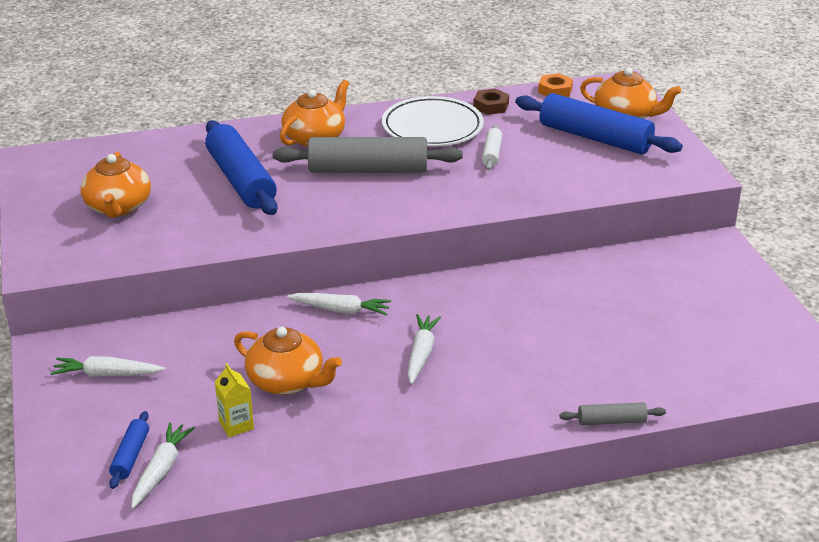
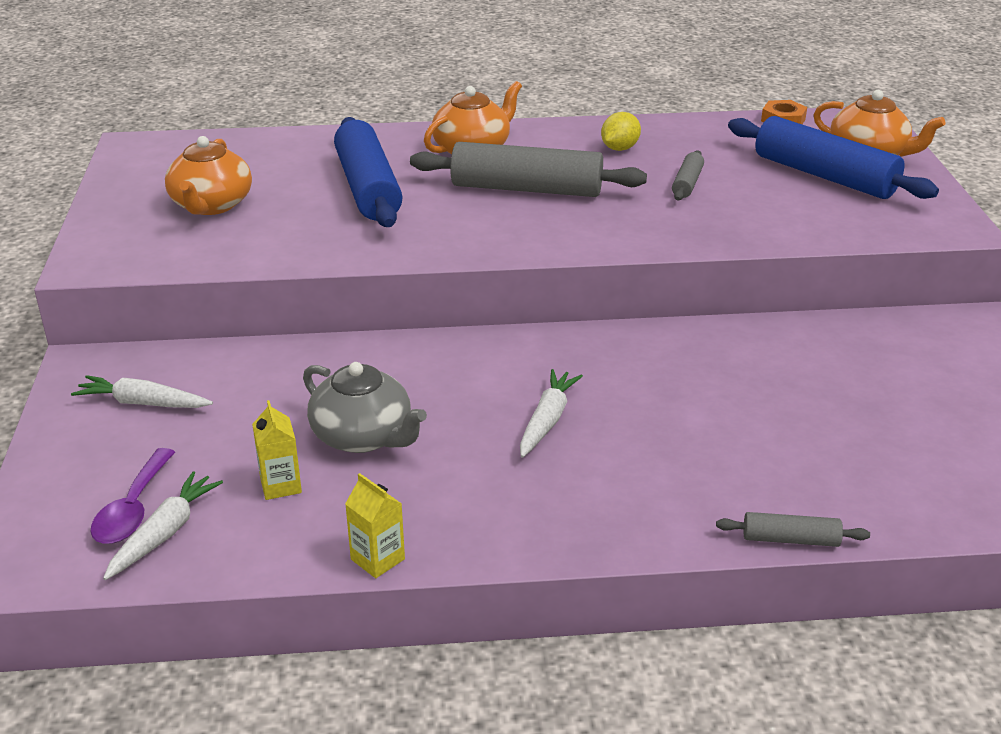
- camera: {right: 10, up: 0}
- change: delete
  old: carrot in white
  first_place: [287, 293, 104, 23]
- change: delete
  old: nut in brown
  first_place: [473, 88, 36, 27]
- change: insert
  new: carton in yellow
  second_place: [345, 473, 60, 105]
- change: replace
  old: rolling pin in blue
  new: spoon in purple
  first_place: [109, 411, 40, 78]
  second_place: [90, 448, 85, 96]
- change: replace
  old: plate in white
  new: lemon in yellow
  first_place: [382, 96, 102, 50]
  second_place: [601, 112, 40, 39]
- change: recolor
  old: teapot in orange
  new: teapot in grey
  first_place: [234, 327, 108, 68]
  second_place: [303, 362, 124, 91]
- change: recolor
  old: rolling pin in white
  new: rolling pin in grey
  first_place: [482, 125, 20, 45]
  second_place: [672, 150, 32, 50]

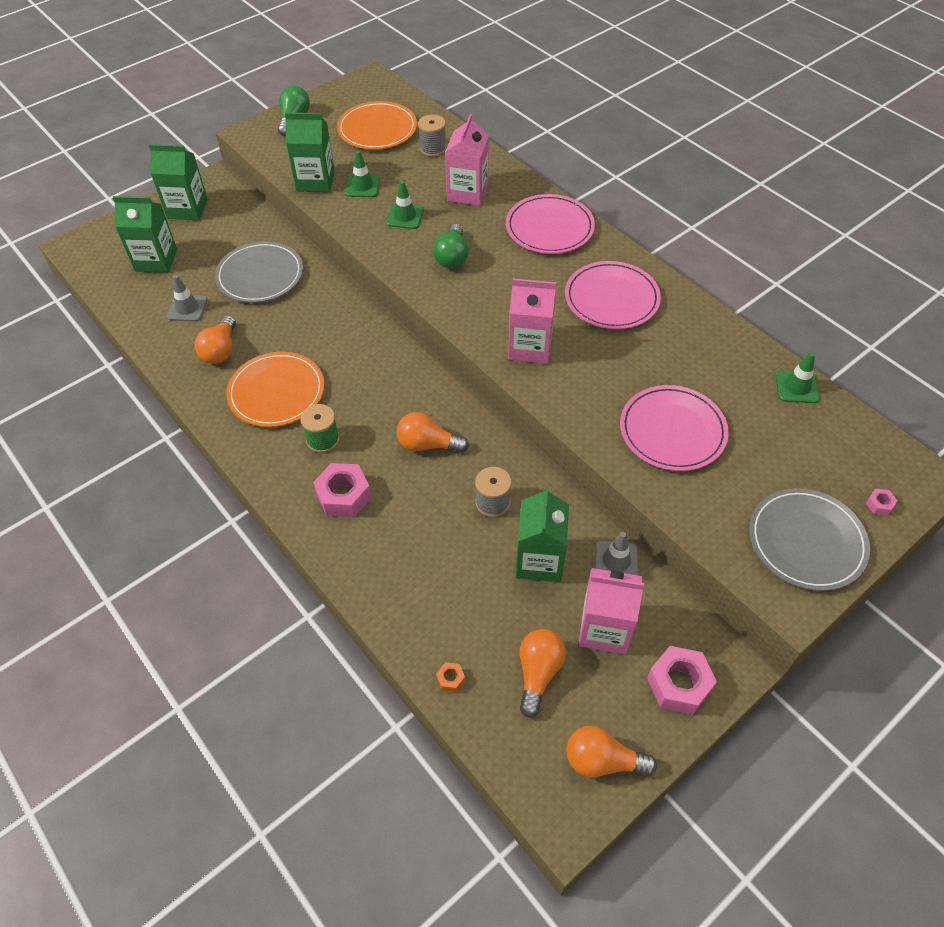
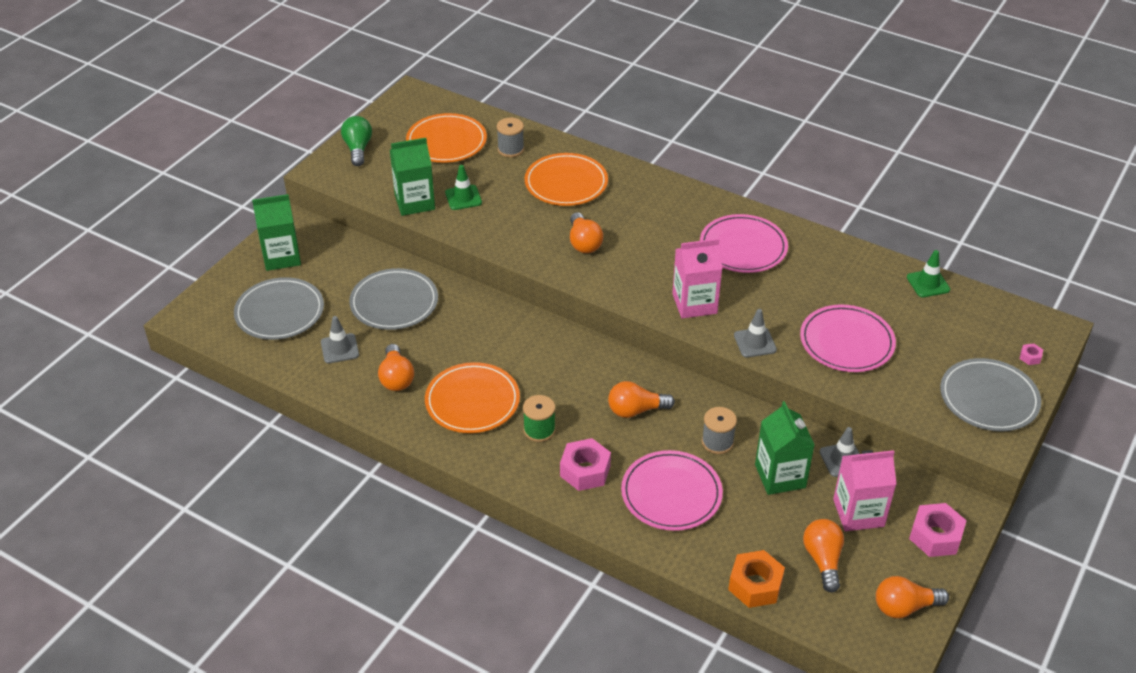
- camera: {right: -20, up: -10}
- change: delete
  old: traffic cone in green
  first_place: [386, 181, 38, 48]
- change: insert
  new: traffic cone in grey
  second_place: [734, 309, 43, 48]
- change: move
  old: plate in pink
  first_place: [506, 194, 89, 60]
  second_place: [621, 450, 102, 81]
- change: replace
  old: carton in green
  new: plate in grey
  first_place: [112, 196, 65, 77]
  second_place: [234, 277, 90, 63]
- change: replace
  old: carton in pink
  new: plate in orange
  first_place: [445, 114, 44, 92]
  second_place: [525, 153, 83, 53]
- change: recolor
  old: light bulb in green
  new: light bulb in orange
  first_place: [433, 224, 36, 45]
  second_place: [570, 212, 33, 41]
- change: resize
  old: nut in orange
  first_place: [436, 662, 29, 30]
  second_place: [728, 550, 57, 58]
  factor: 2.2

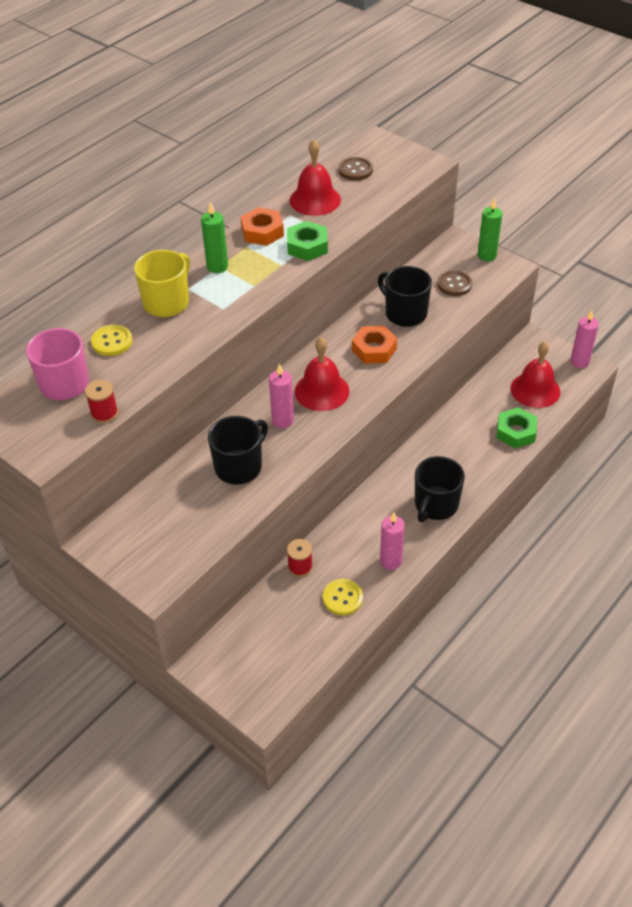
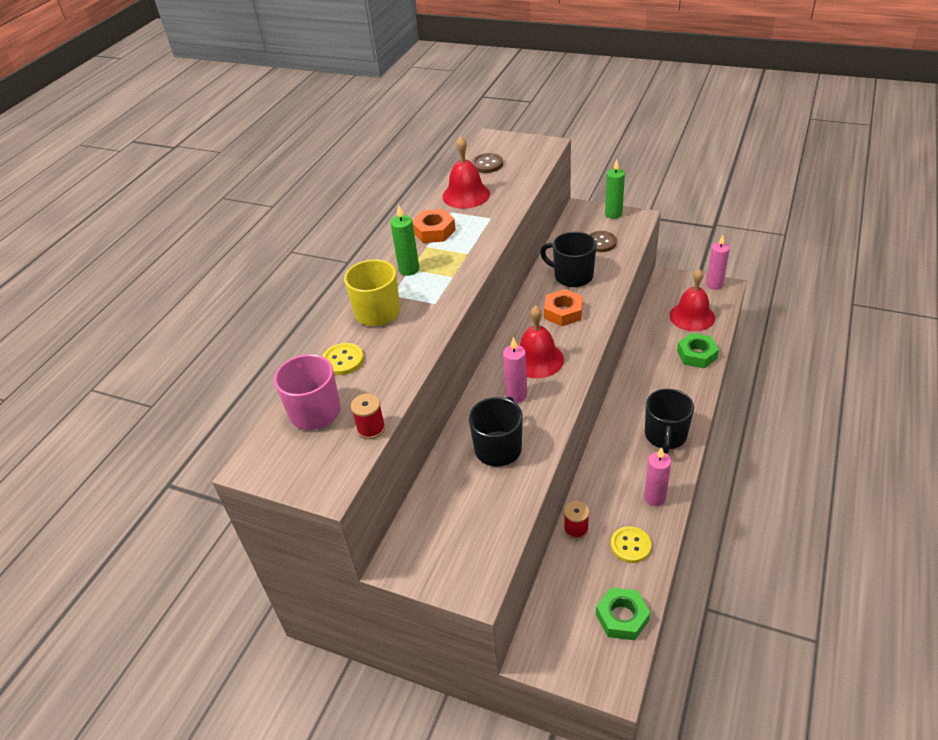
- camera: {right: -15, up: -5}
- change: move
  old: nut in green
  first_place: [287, 221, 41, 40]
  second_place: [596, 587, 54, 53]

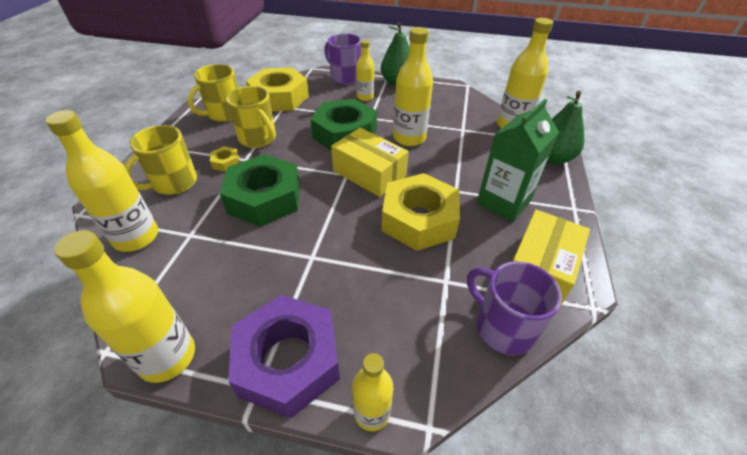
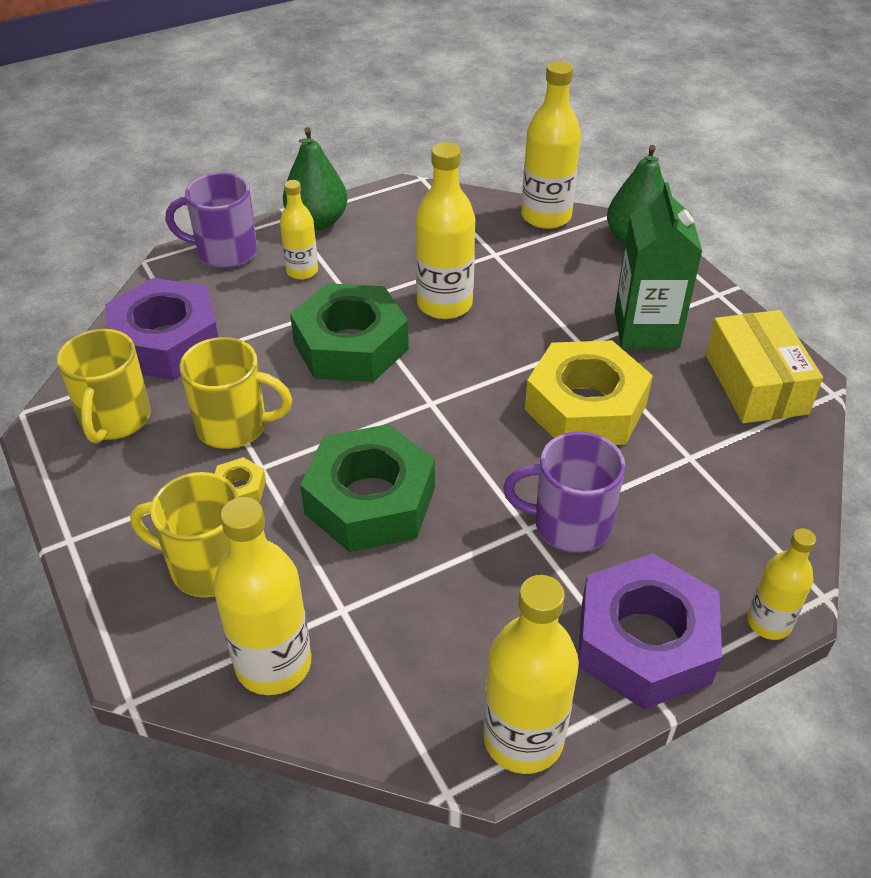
- camera: {right: -40, up: 0}
- change: delete
  old: box in yellow
  first_place: [331, 128, 78, 69]
- change: move
  old: mug in purple
  first_place: [467, 261, 95, 94]
  second_place: [503, 432, 122, 121]
- change: recolor
  old: nut in yellow
  new: nut in purple
  first_place: [246, 68, 63, 43]
  second_place: [105, 278, 113, 102]
- change: rotate
  old: mug in yellow
  first_place: [124, 125, 73, 70]
  second_place: [130, 472, 109, 125]
  degrees: 105

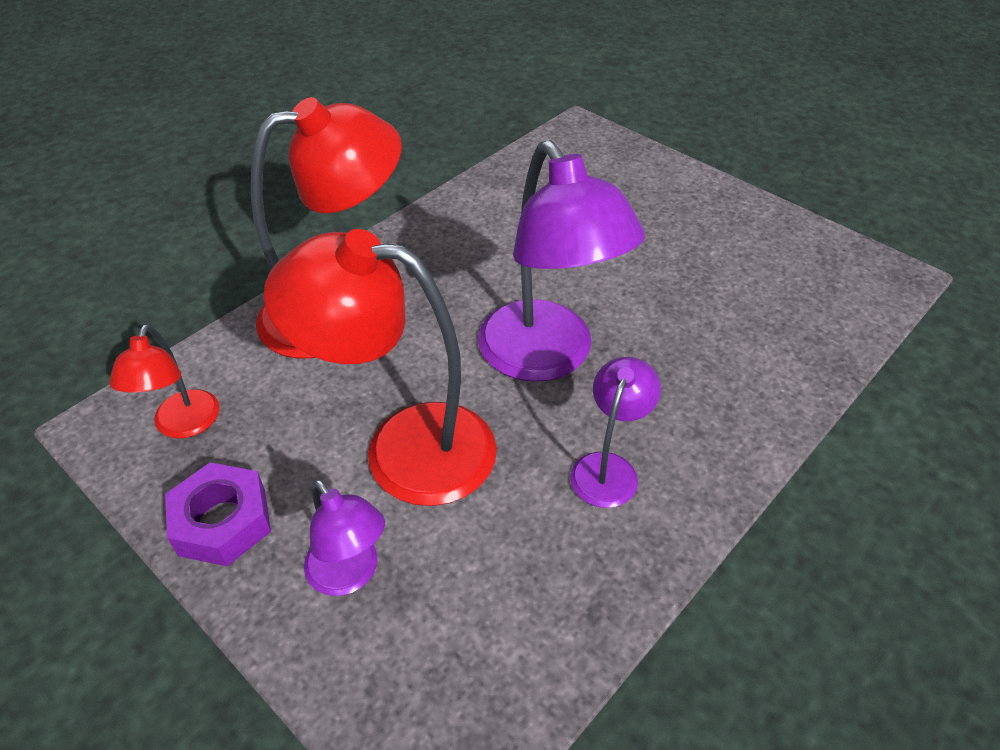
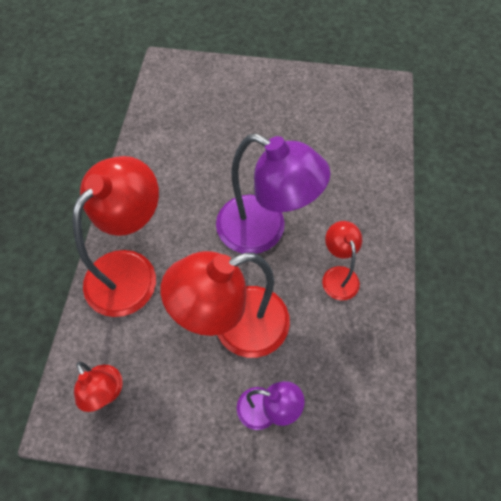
- camera: {right: -35, up: 15}
- change: delete
  old: nut in purple
  first_place: [165, 462, 106, 104]
- change: recolor
  old: lamp in purple
  new: lamp in red
  first_place: [570, 357, 91, 151]
  second_place: [322, 221, 41, 80]

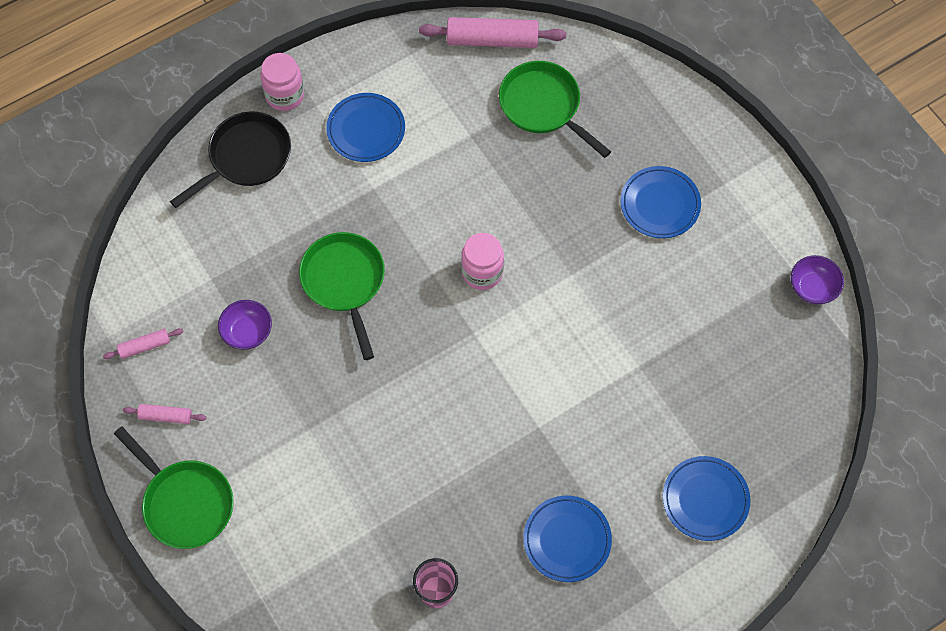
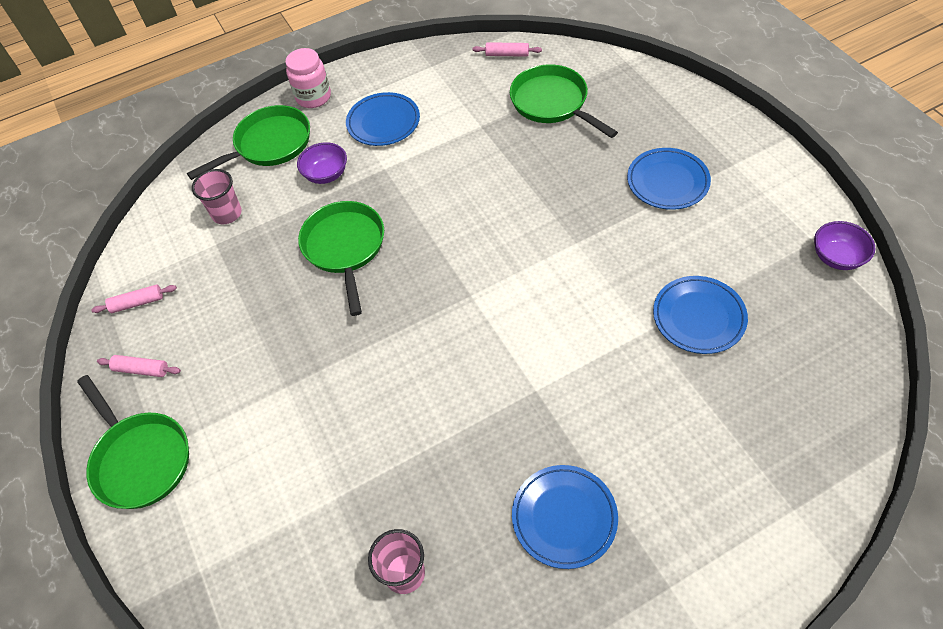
- camera: {right: 10, up: -10}
- change: delete
  old: jar in pink
  first_place: [461, 233, 43, 57]
- change: insert
  new: cup in pink
  second_place: [192, 169, 50, 55]
- change: move
  old: bowl in purple
  first_place: [218, 300, 54, 50]
  second_place: [297, 142, 50, 42]
- change: move
  old: plate in blue
  first_place: [663, 456, 88, 85]
  second_place: [653, 276, 95, 78]
- change: recolor
  old: pan in black
  new: pan in green
  first_place: [170, 112, 121, 96]
  second_place: [187, 105, 123, 75]
- change: resize
  old: rolling pin in pink
  first_place: [419, 17, 147, 31]
  second_place: [472, 42, 70, 15]
  factor: 0.51

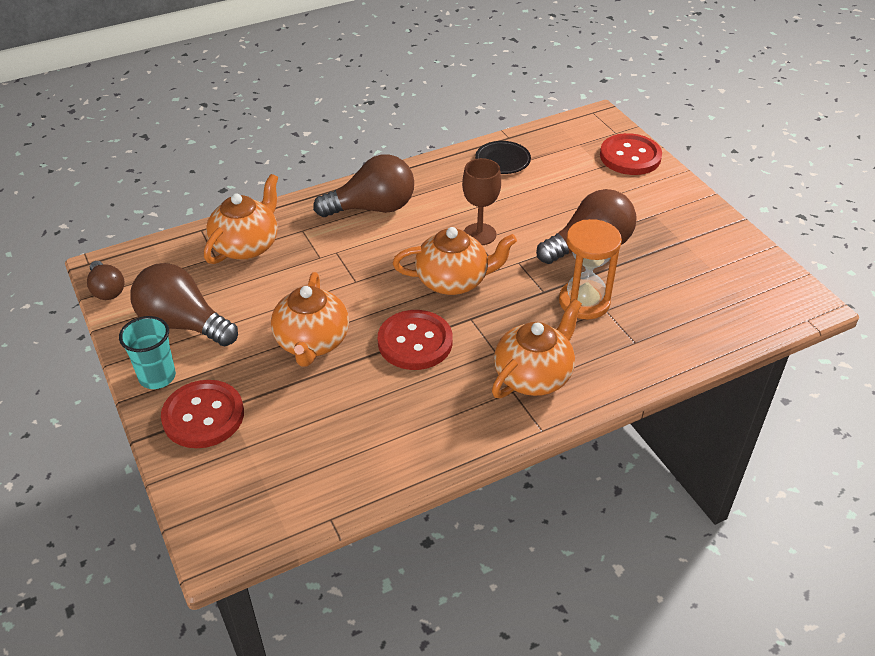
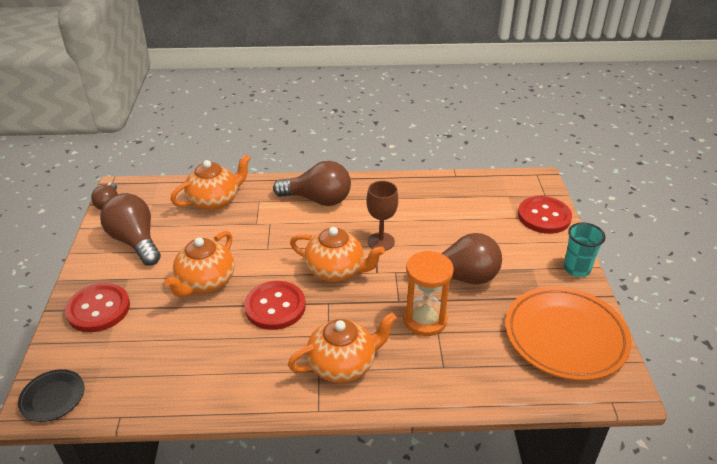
- camera: {right: 25, up: -5}
- change: insert
  new: plate in orange
  second_place: [505, 286, 127, 95]
- change: move
  old: cup in turquoise
  first_place: [119, 316, 57, 73]
  second_place: [564, 223, 42, 54]
- change: move
  old: plate in black
  first_place: [475, 141, 56, 33]
  second_place: [18, 369, 66, 53]

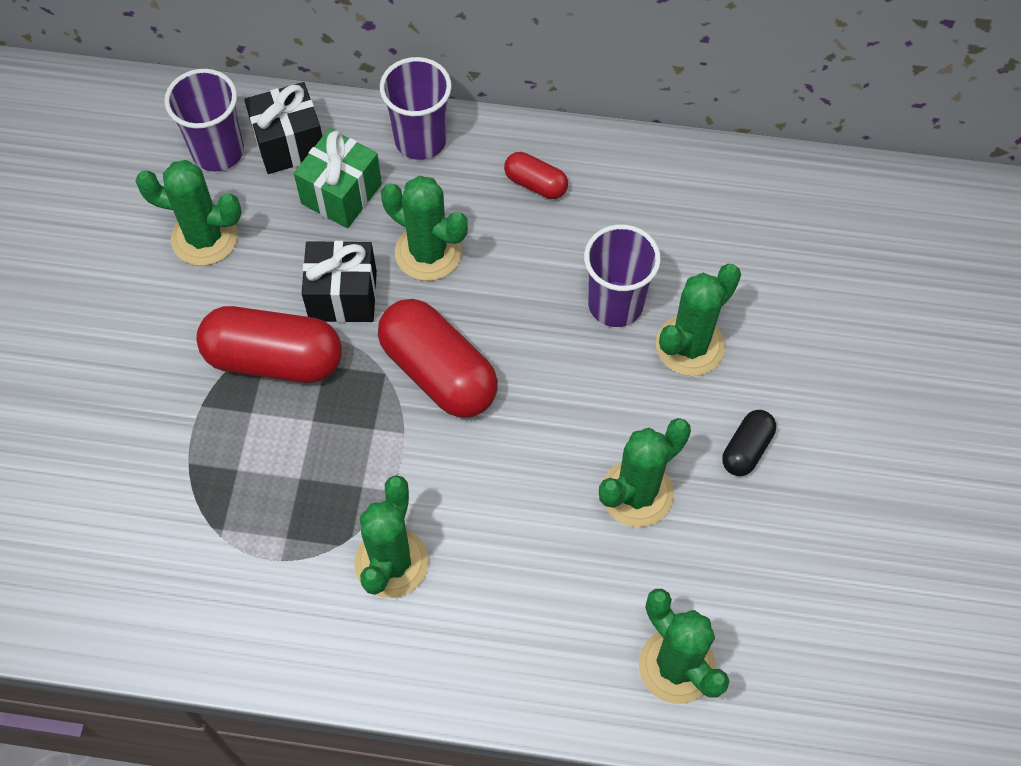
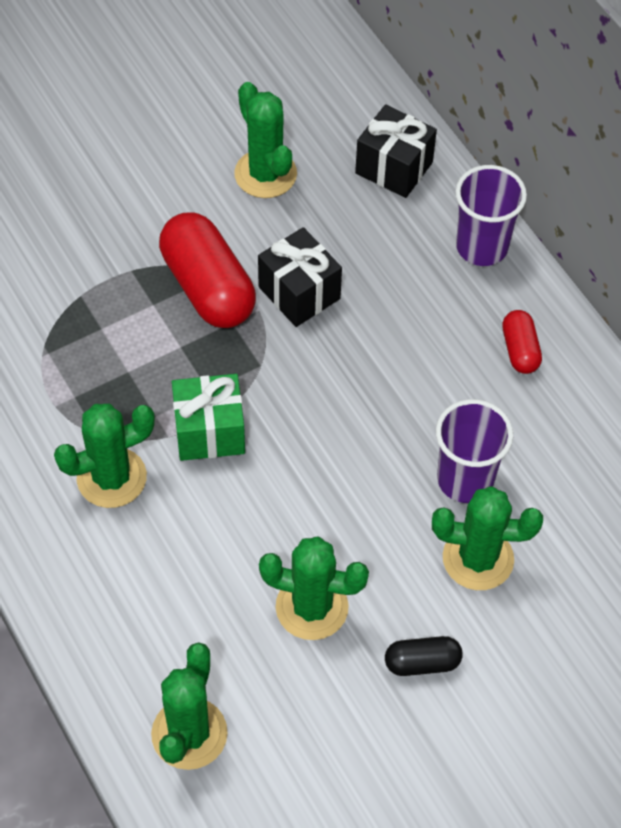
- camera: {right: 50, up: -5}
- change: delete
  old: cup in purple
  first_place: [165, 69, 79, 102]
- change: delete
  old: capsule in red
  first_place: [378, 299, 120, 119]
- change: delete
  old: cactus in green
  first_place: [381, 176, 87, 105]
- change: move
  old: gift in green
  first_place: [294, 128, 88, 100]
  second_place: [172, 374, 73, 87]

